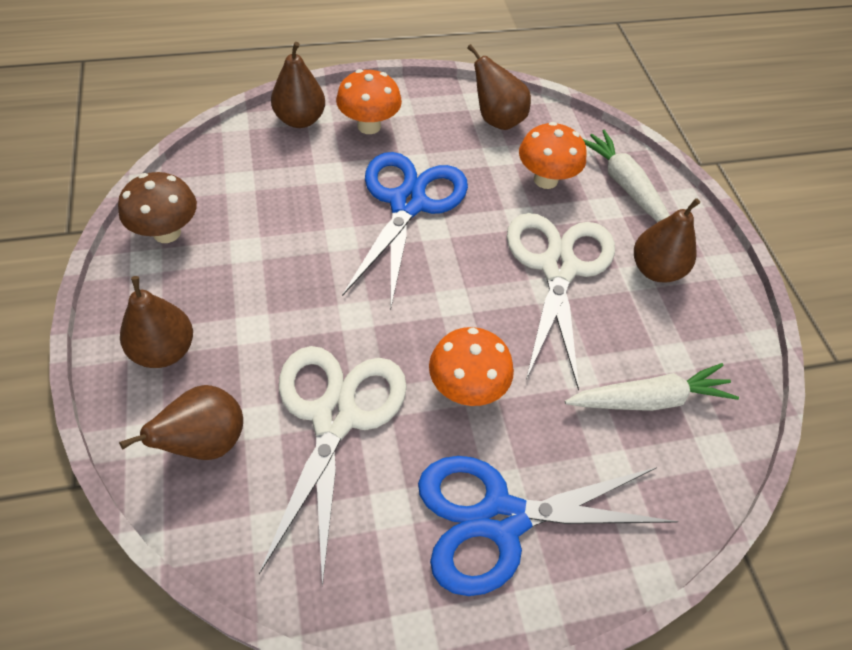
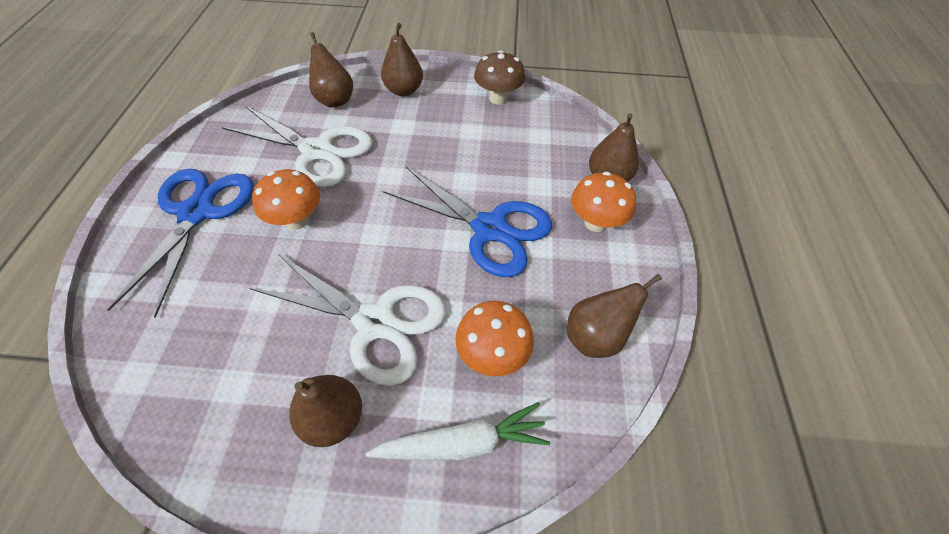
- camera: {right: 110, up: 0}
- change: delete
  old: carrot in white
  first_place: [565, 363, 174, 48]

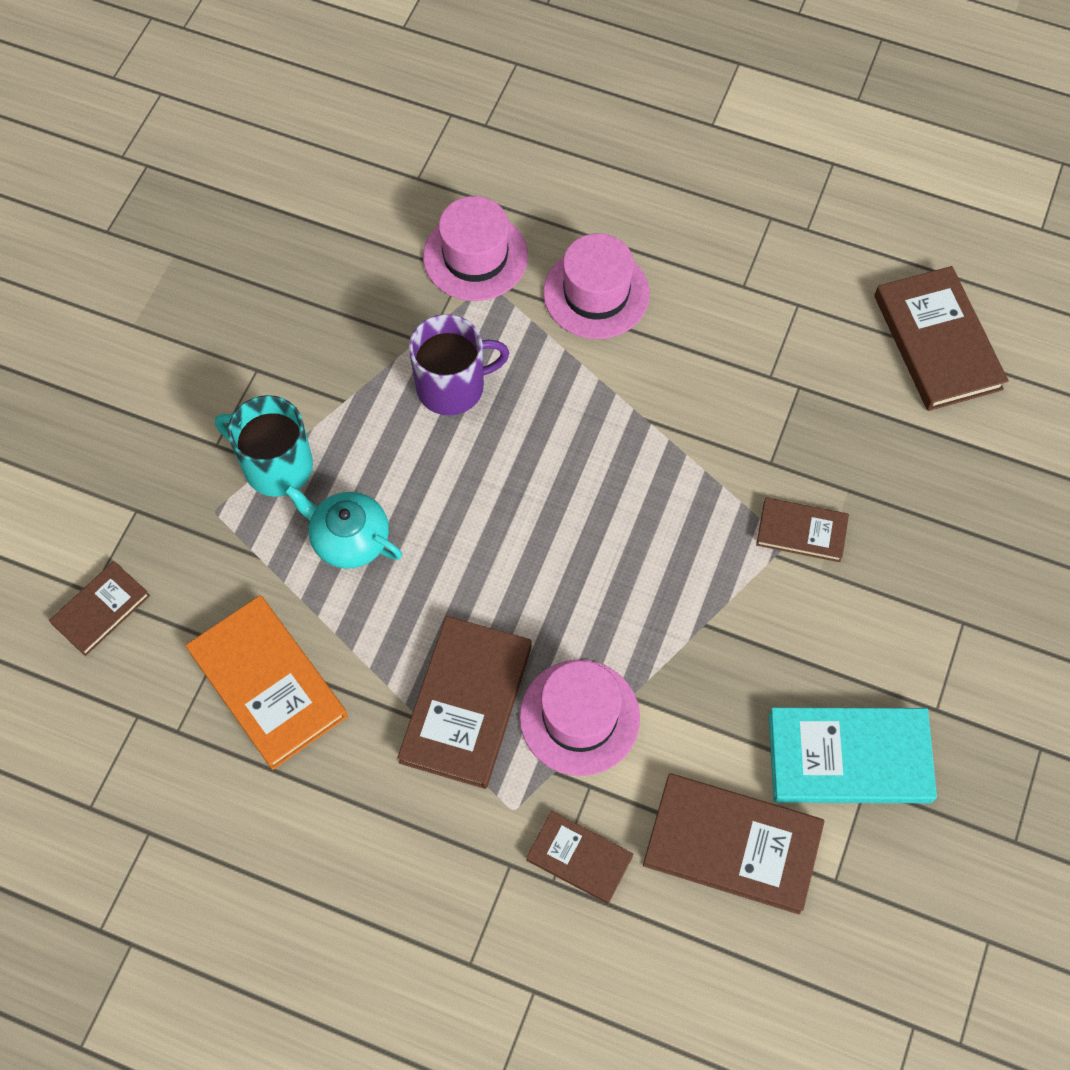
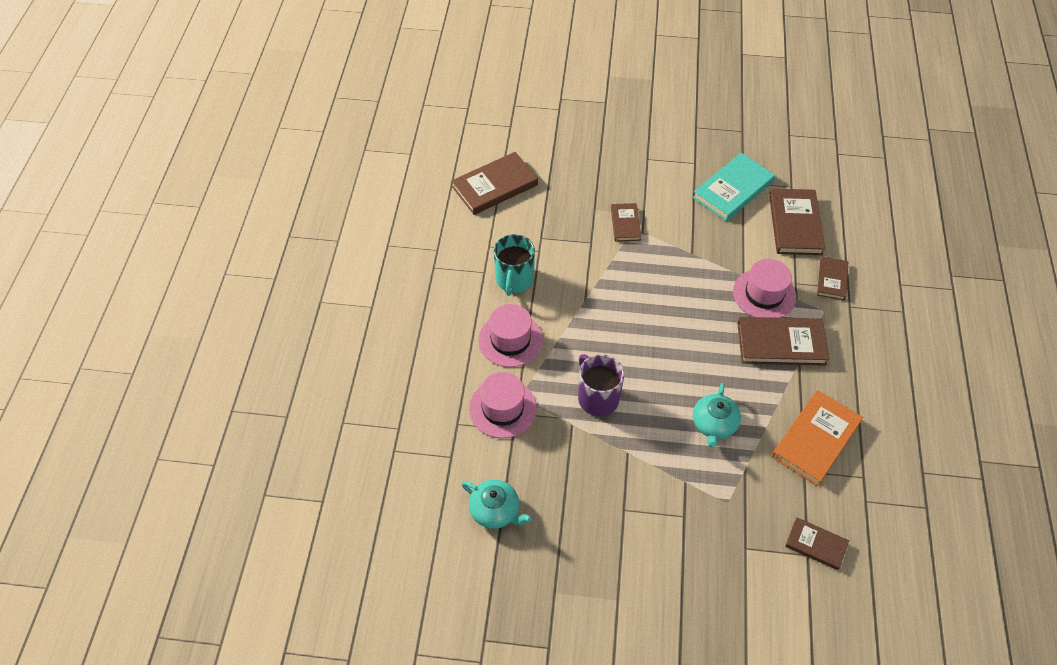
- camera: {right: -105, up: -10}
- change: insert
  new: teapot in turquoise
  second_place: [462, 480, 70, 49]
- change: move
  old: mug in turquoise
  first_place: [215, 395, 98, 102]
  second_place: [494, 234, 41, 62]
- change: rotate
  old: book in turquoise
  first_place: [769, 707, 168, 96]
  second_place: [693, 153, 82, 69]
  degrees: 60

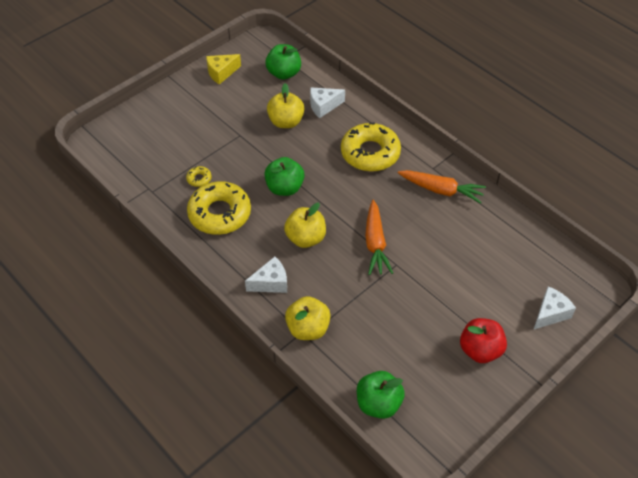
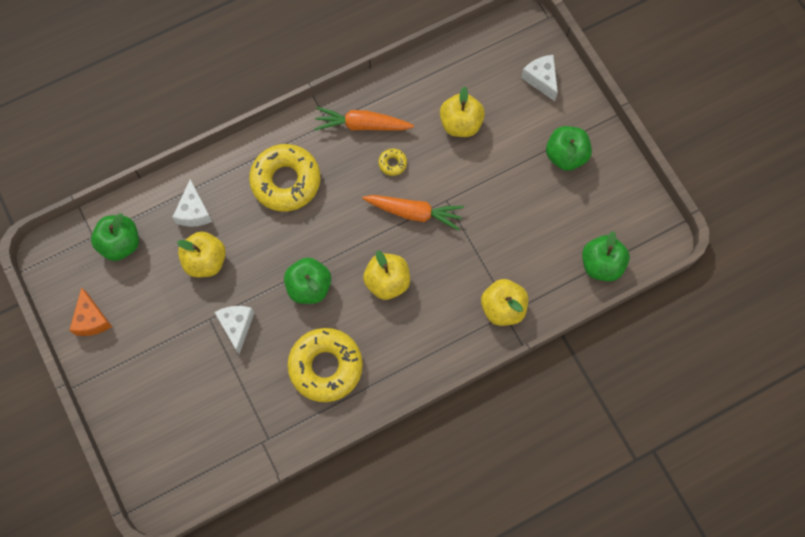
- camera: {right: -75, up: 20}
- change: insert
  new: apple in yellow
  second_place: [440, 86, 45, 51]
- change: move
  old: donut in yellow
  first_place: [186, 166, 26, 21]
  second_place: [379, 149, 28, 27]
- change: move
  old: cheese in white
  first_place: [245, 257, 42, 36]
  second_place: [214, 306, 40, 48]
- change: recolor
  old: cheese in yellow
  new: cheese in orange
  first_place: [206, 54, 35, 31]
  second_place: [69, 287, 43, 49]
- change: recolor
  old: apple in red
  new: apple in green
  first_place: [460, 318, 47, 45]
  second_place: [546, 126, 46, 45]
- change: rotate
  old: carrot in orange
  first_place: [398, 170, 88, 34]
  second_place: [314, 107, 100, 24]
  degrees: -120

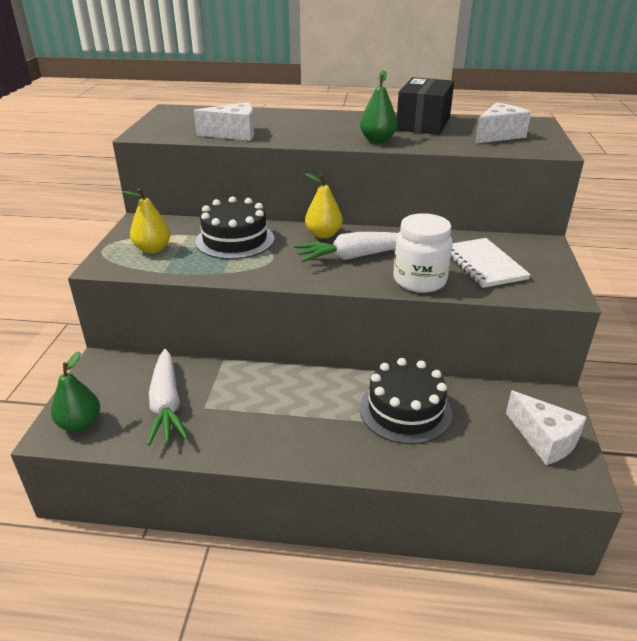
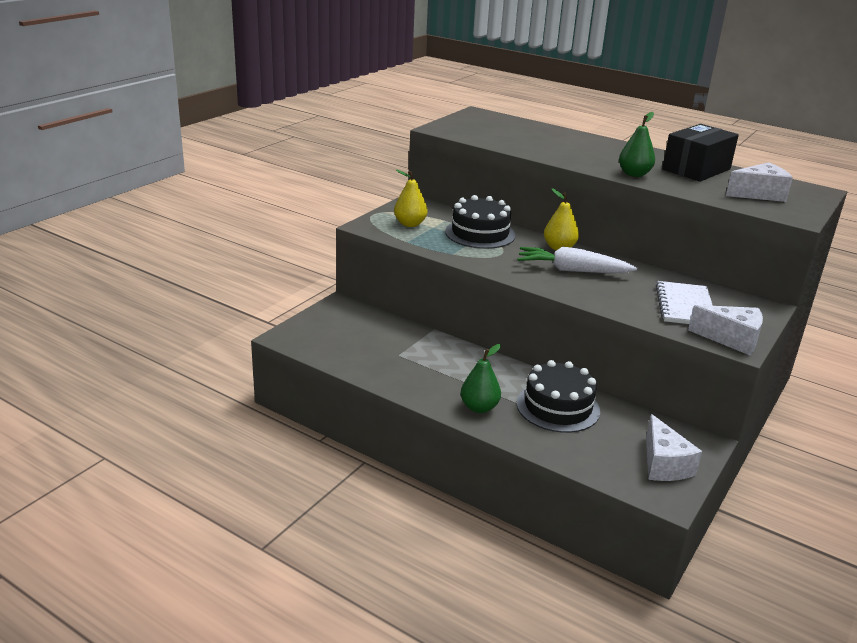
- camera: {right: 25, up: -5}
- change: delete
  old: carrot in white
  first_place: [147, 349, 41, 97]
- change: delete
  old: jar in white
  first_place: [393, 213, 60, 80]
- change: move
  old: pear in green
  first_place: [51, 351, 49, 81]
  second_place: [460, 344, 41, 69]
- change: move
  old: cheese in white
  first_place: [194, 102, 60, 39]
  second_place: [688, 305, 75, 50]

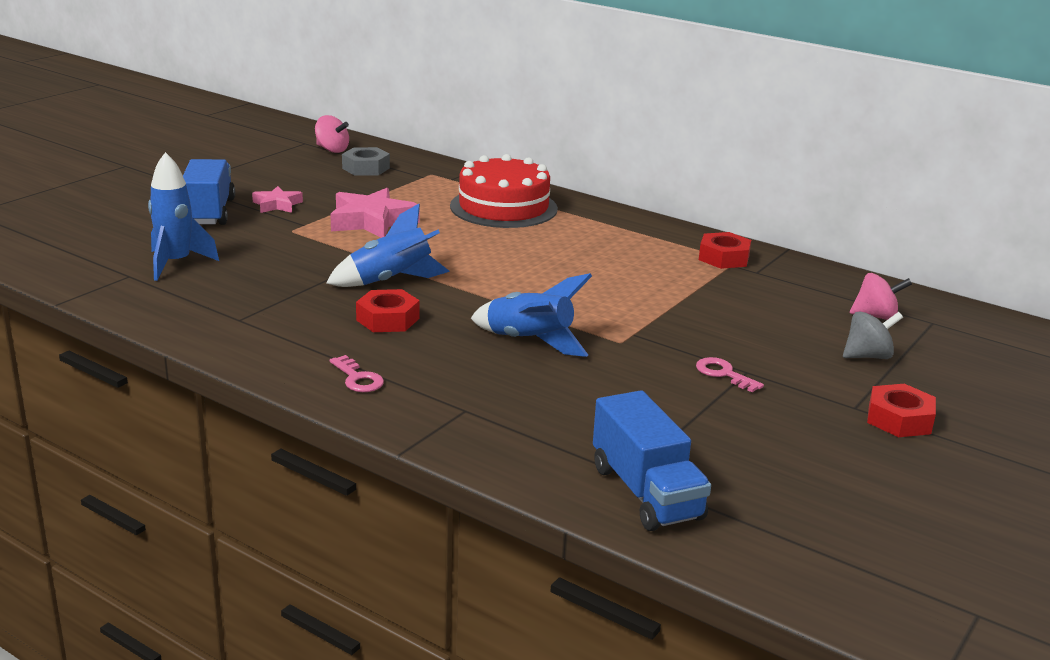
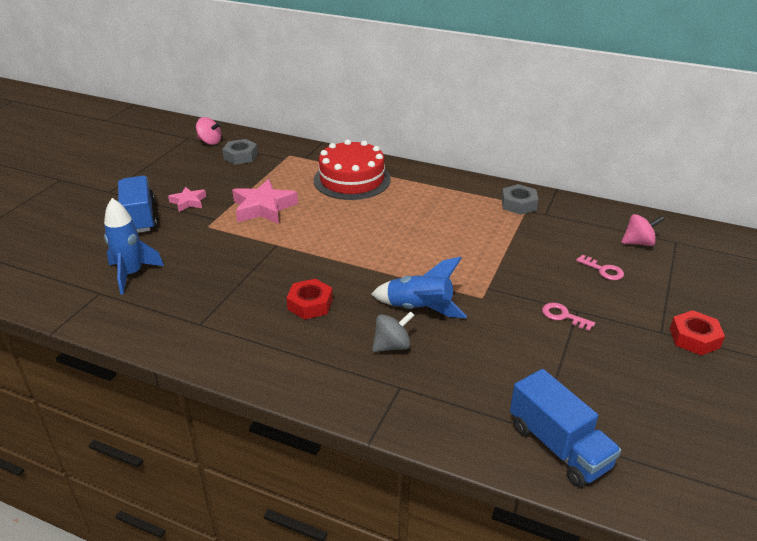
- camera: {right: -10, up: 10}
- change: delete
  old: rocket in blue
  first_place: [326, 204, 124, 83]
- change: move
  old: key in pink
  first_place: [330, 355, 54, 37]
  second_place: [576, 255, 48, 25]
- change: move
  old: spinning top in grey
  first_place: [843, 312, 60, 47]
  second_place: [372, 311, 42, 41]
- change: recolor
  old: nut in red
  new: nut in grey
  first_place: [699, 232, 52, 37]
  second_place: [501, 184, 37, 31]

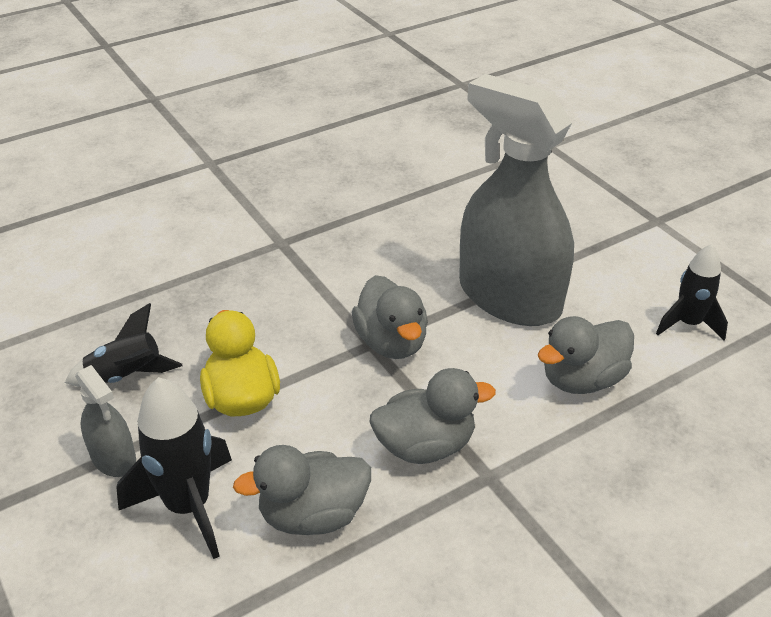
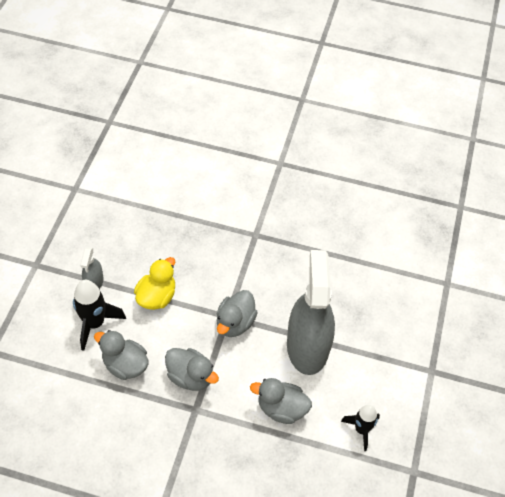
- camera: {right: 45, up: 15}
- change: delete
  old: rocket in black
  first_place: [65, 303, 117, 84]

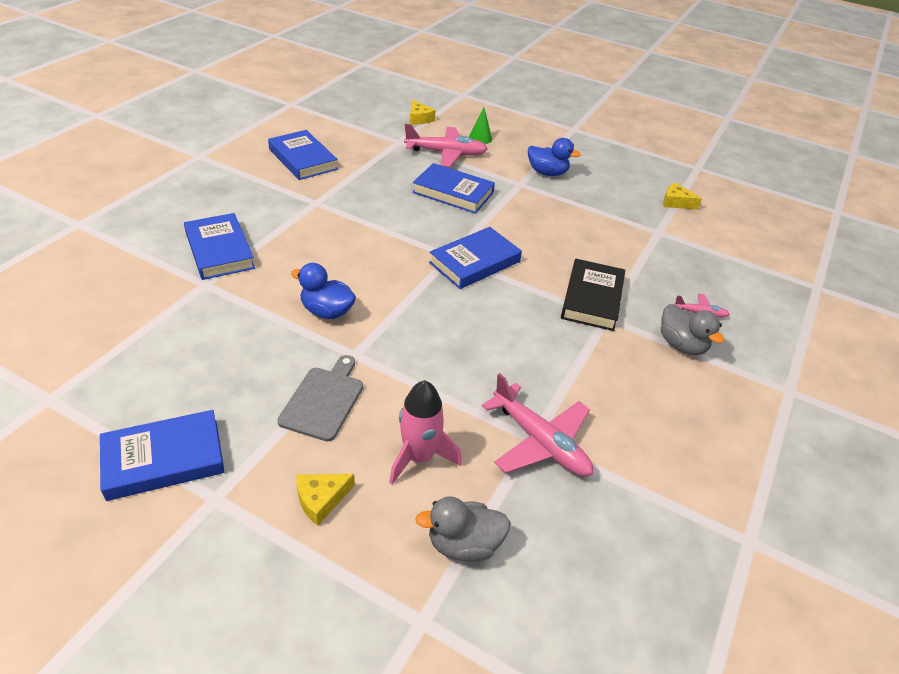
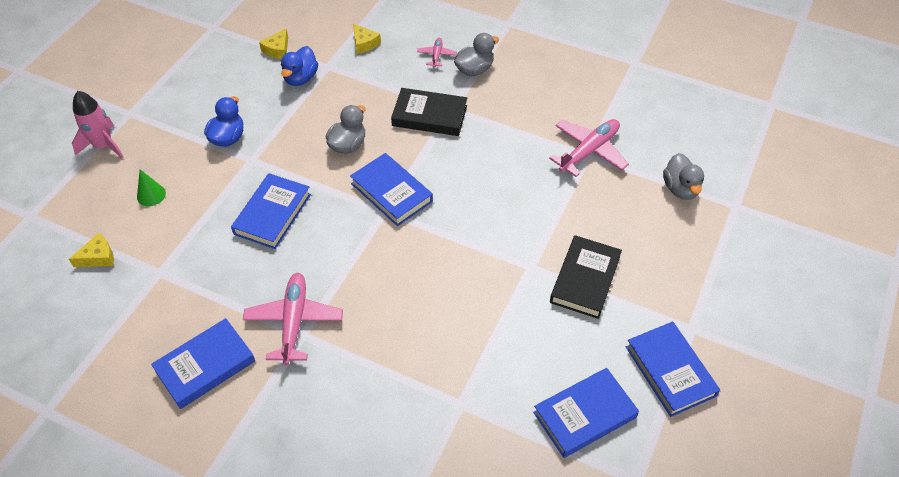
- camera: {right: -90, up: 10}
- change: insert
  new: duck in grey
  second_place: [326, 105, 40, 49]
- change: move
  old: book in blue
  first_place: [184, 213, 71, 67]
  second_place: [533, 368, 106, 90]
- change: move
  old: duck in blue
  first_place: [291, 263, 65, 56]
  second_place: [281, 46, 37, 40]
- change: move
  old: cheese in yellow
  first_place: [296, 474, 59, 52]
  second_place: [353, 23, 28, 31]
- change: move
  old: rocket in pink
  first_place: [389, 380, 73, 105]
  second_place: [72, 91, 52, 68]
- change: move
  old: plane in pink
  first_place: [404, 124, 84, 43]
  second_place: [243, 273, 100, 92]
- change: replace
  old: cutting board in grey
  new: book in black
  first_place: [277, 355, 86, 86]
  second_place: [550, 235, 72, 84]

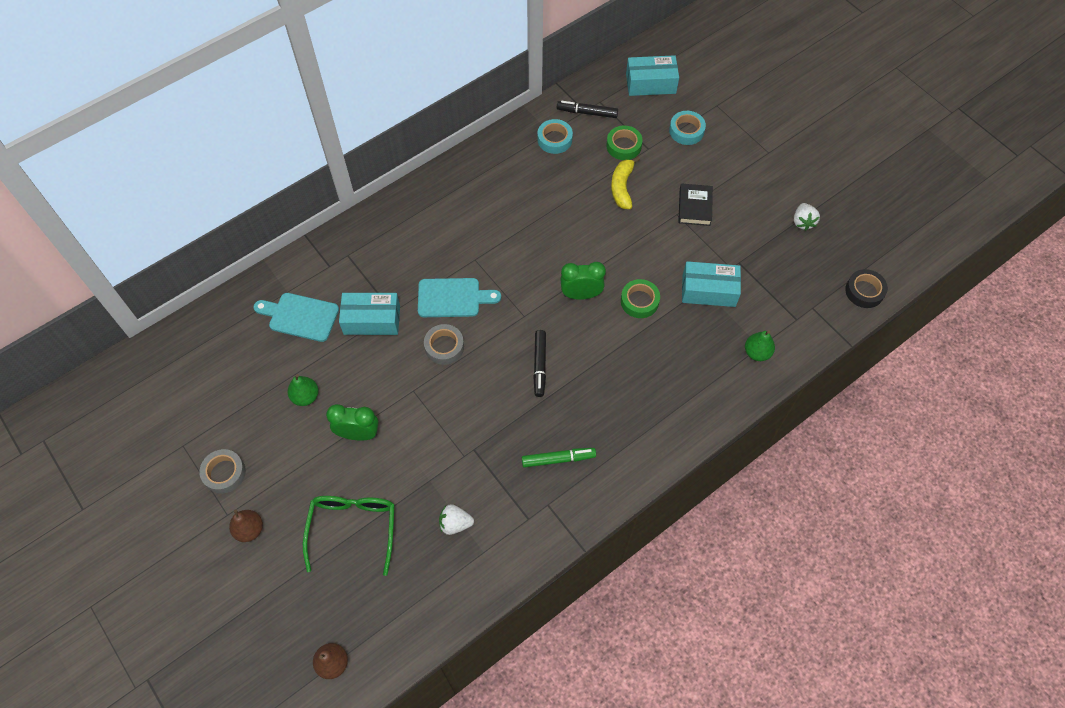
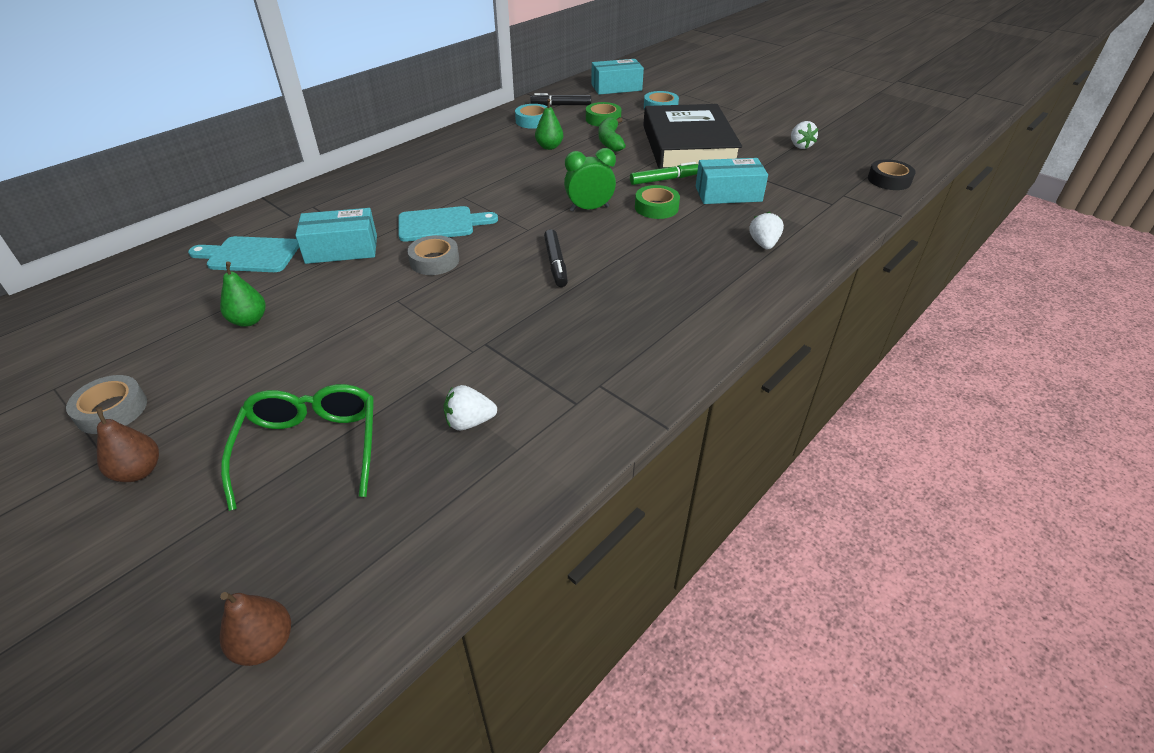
- camera: {right: -10, up: -20}
- change: delete
  old: clock in green
  first_place: [326, 404, 53, 37]
- change: insert
  new: strawberry in white
  second_place: [749, 212, 35, 37]
- change: move
  old: marker in green
  first_place: [522, 448, 74, 20]
  second_place: [630, 162, 68, 23]
- change: move
  old: pear in green
  first_place: [745, 331, 30, 30]
  second_place: [535, 99, 28, 51]
- change: recolor
  old: banana in yellow
  new: banana in green
  first_place: [611, 156, 29, 53]
  second_place: [599, 117, 27, 35]
- change: resize
  old: book in black
  first_place: [678, 183, 35, 43]
  second_place: [643, 104, 99, 65]
  factor: 2.31

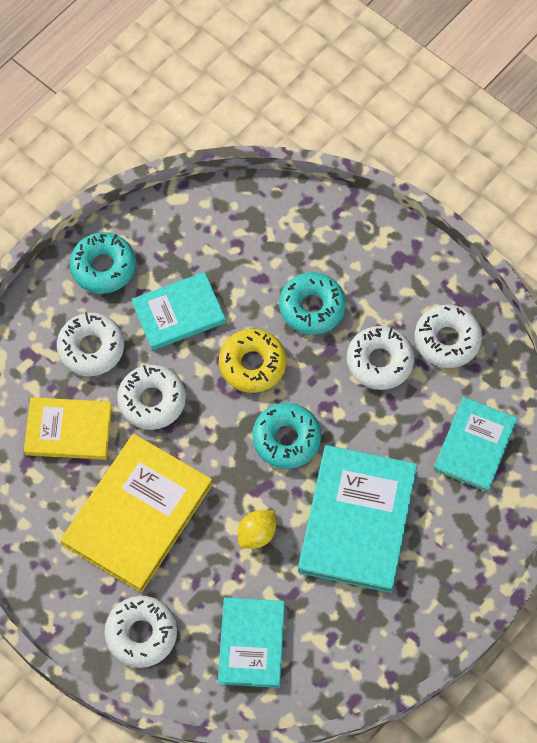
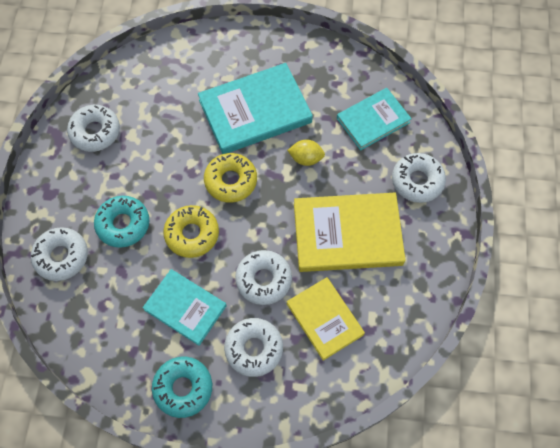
- camera: {right: -125, up: 0}
- change: delete
  old: book in turquoise
  first_place: [434, 397, 84, 95]
- change: move
  old: donut in white
  first_place: [347, 326, 67, 64]
  second_place: [31, 227, 57, 54]
- change: recolor
  old: donut in turquoise
  new: donut in yellow
  first_place: [252, 403, 69, 66]
  second_place: [204, 153, 53, 50]

